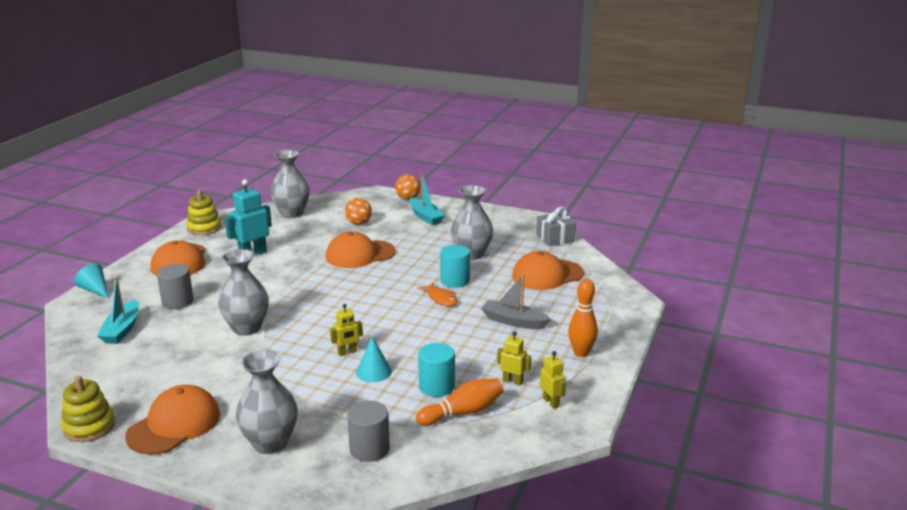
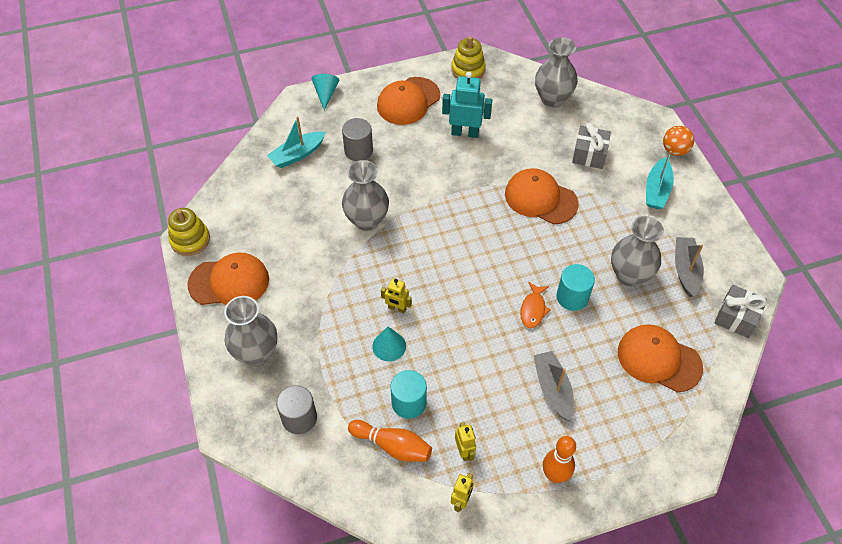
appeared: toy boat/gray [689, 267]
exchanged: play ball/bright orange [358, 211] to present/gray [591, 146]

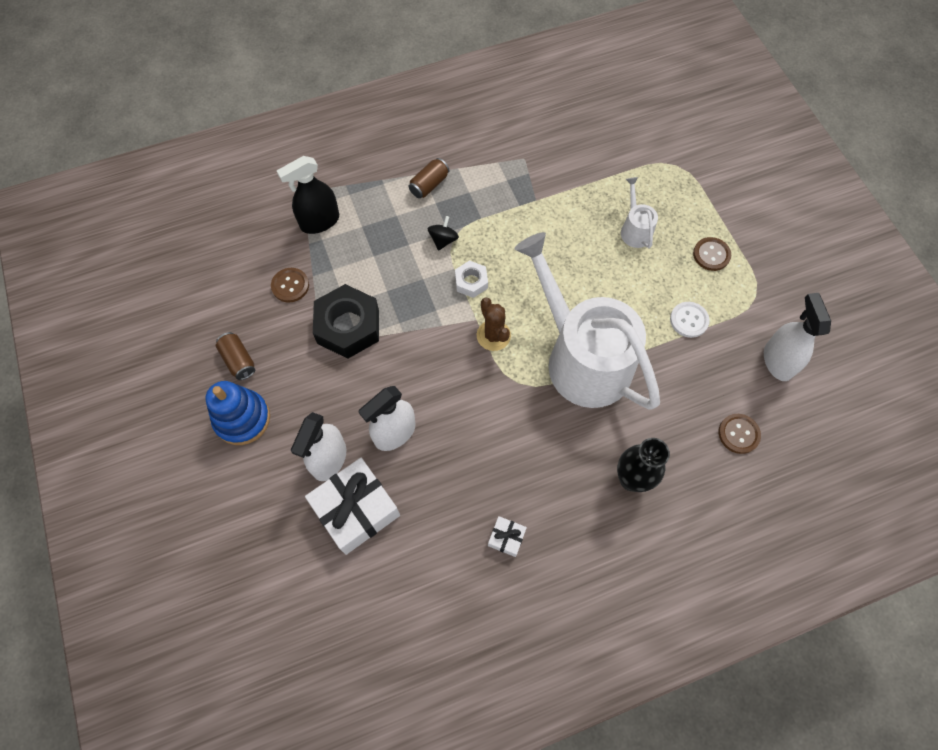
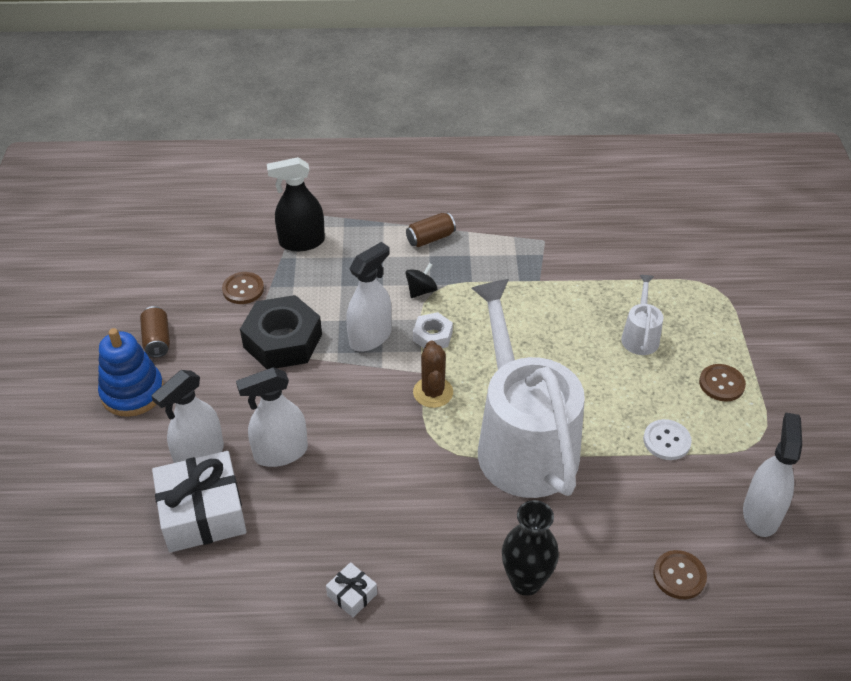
appeared: sprayer/pure white [369, 296]

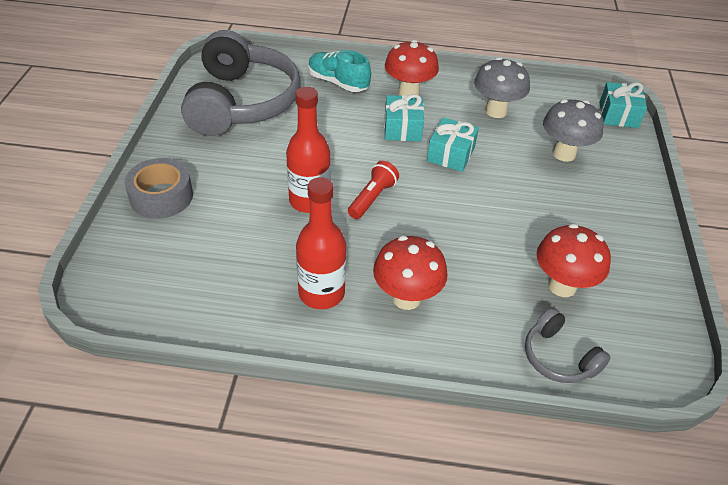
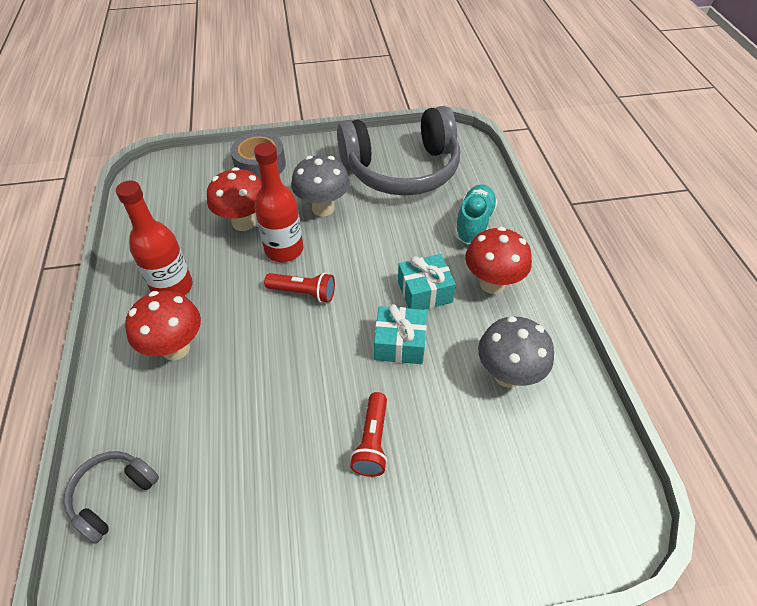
missing: present/aqua [623, 105]
appeared: torch/crimson [369, 434]
relocated: toadstool/crimson [574, 260] to [234, 199]; toadstool/gray [573, 130] to [320, 186]

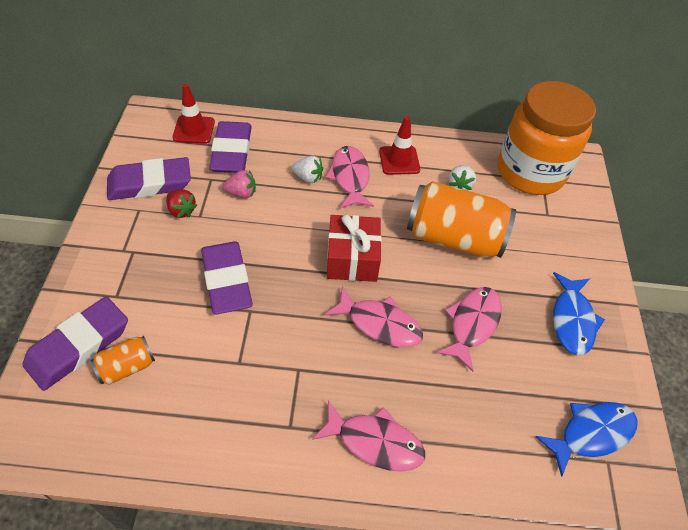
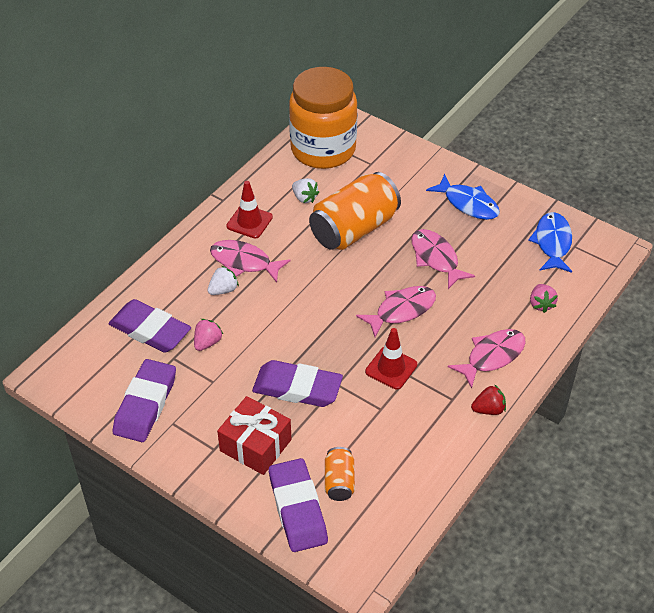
appeared: strawberry/rose-pink [544, 298]
relocated: strawberry/crimson [181, 203] to [488, 399]; safety cone/crimson [194, 114] to [391, 359]; present/crimson [354, 248] to [254, 435]

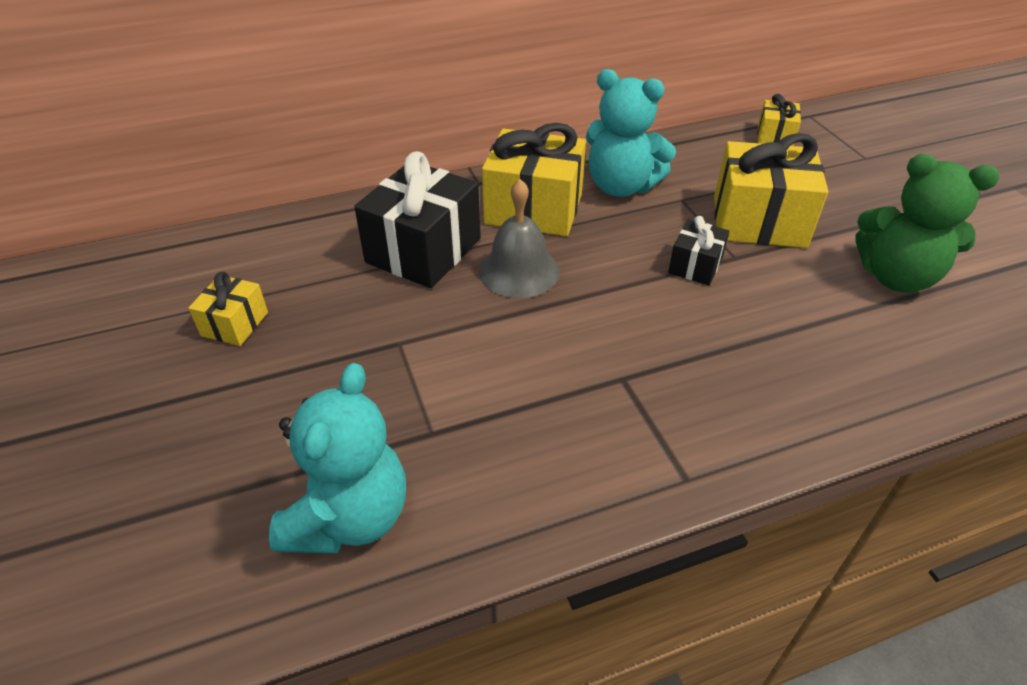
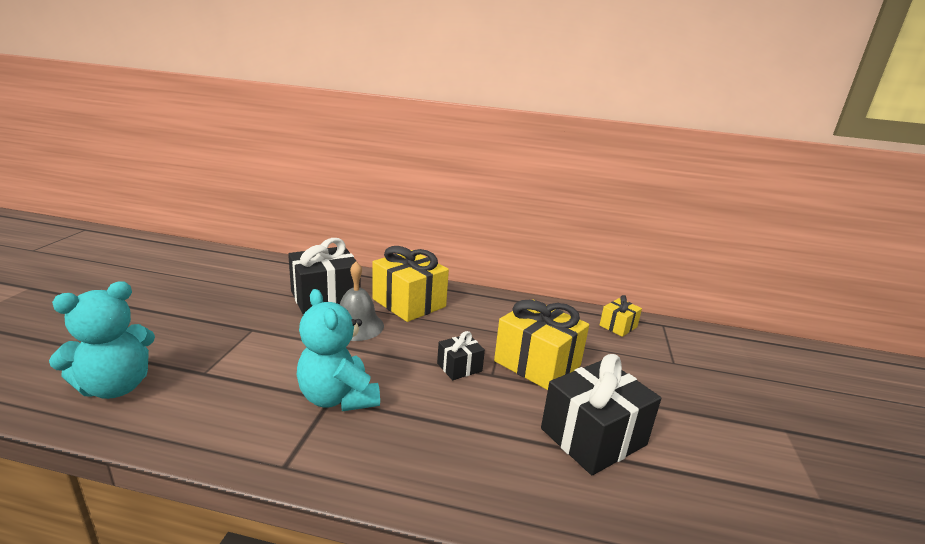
missing: present/yellow [228, 309]
relocated: stuffed bear/aqua [631, 133] to [338, 350]
exchanged: stuffed bear/green [927, 223] to present/jet-black [601, 414]

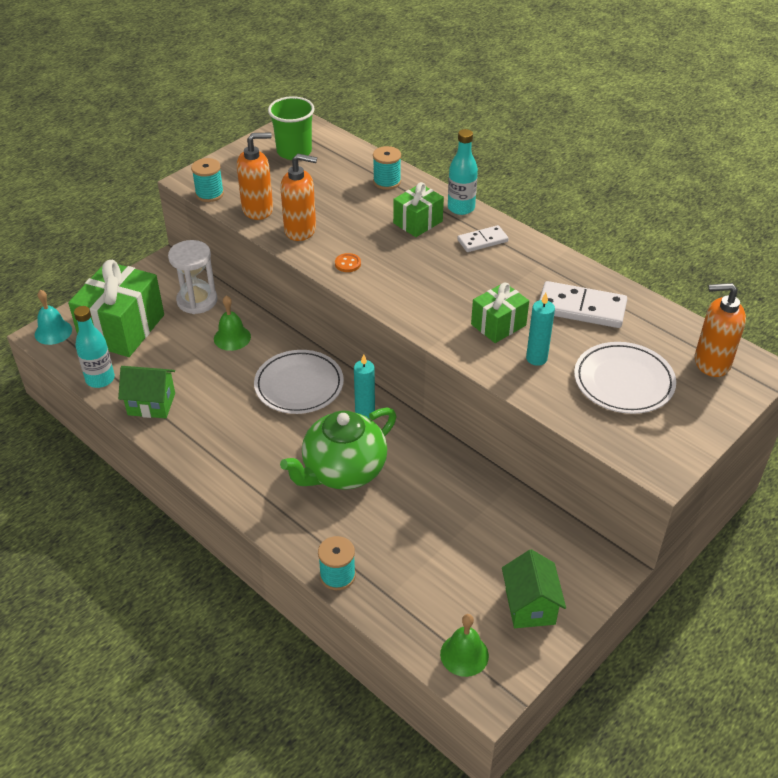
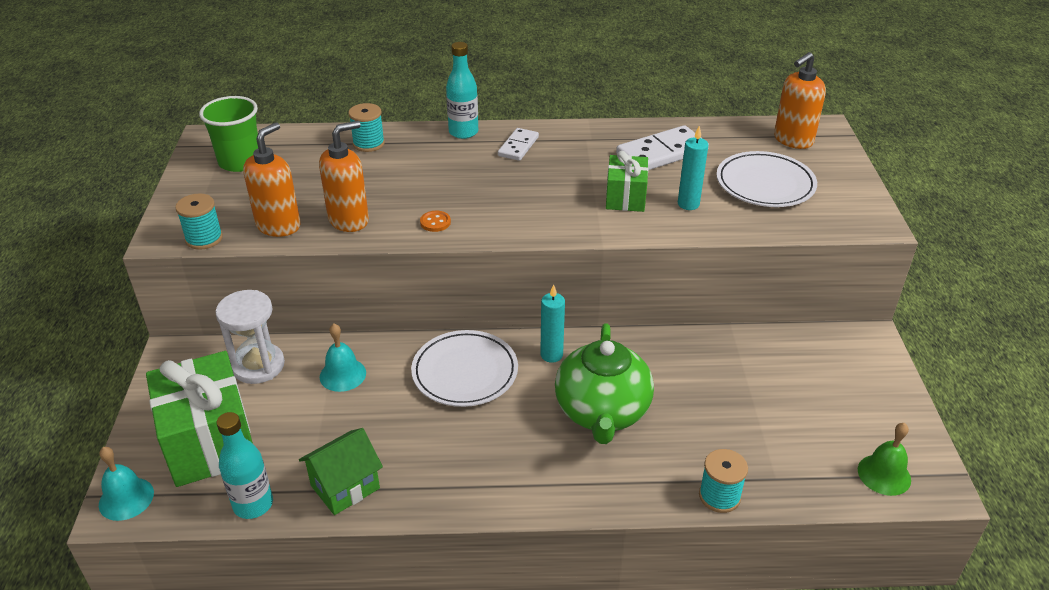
missing: present/green [418, 209]; house/green [534, 588]
colour: hand bell/green [232, 323] to hand bell/aqua [343, 358]

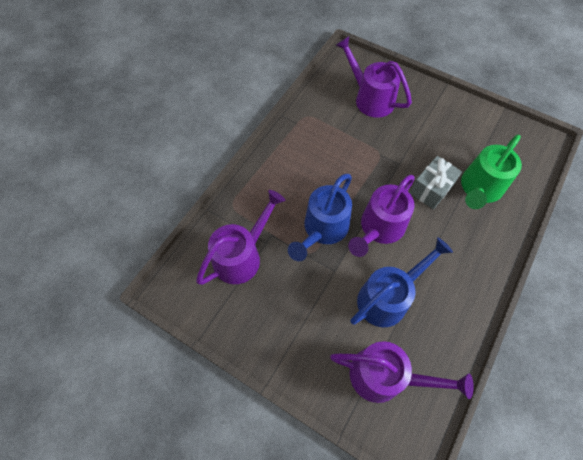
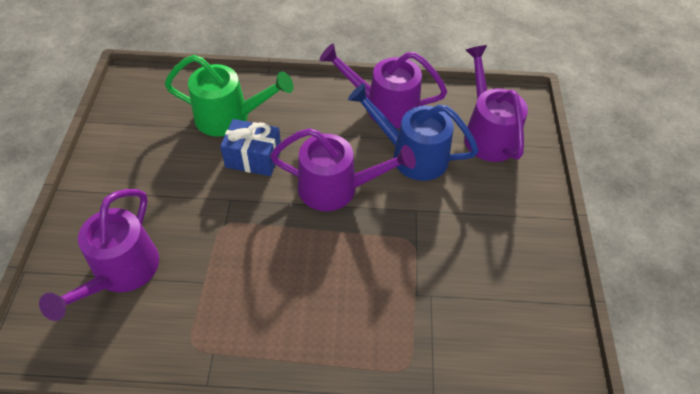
missing: sprinkling can/cobalt [320, 217]
relocated: sprinkling can/royal purple [240, 237] to [383, 86]
colour: present/gray [436, 182] to present/cobalt [250, 147]

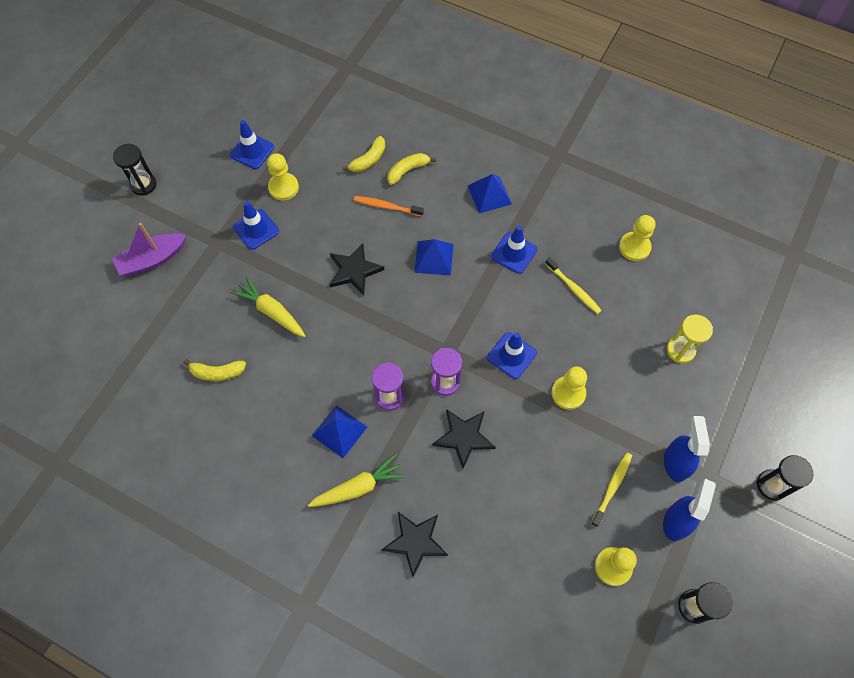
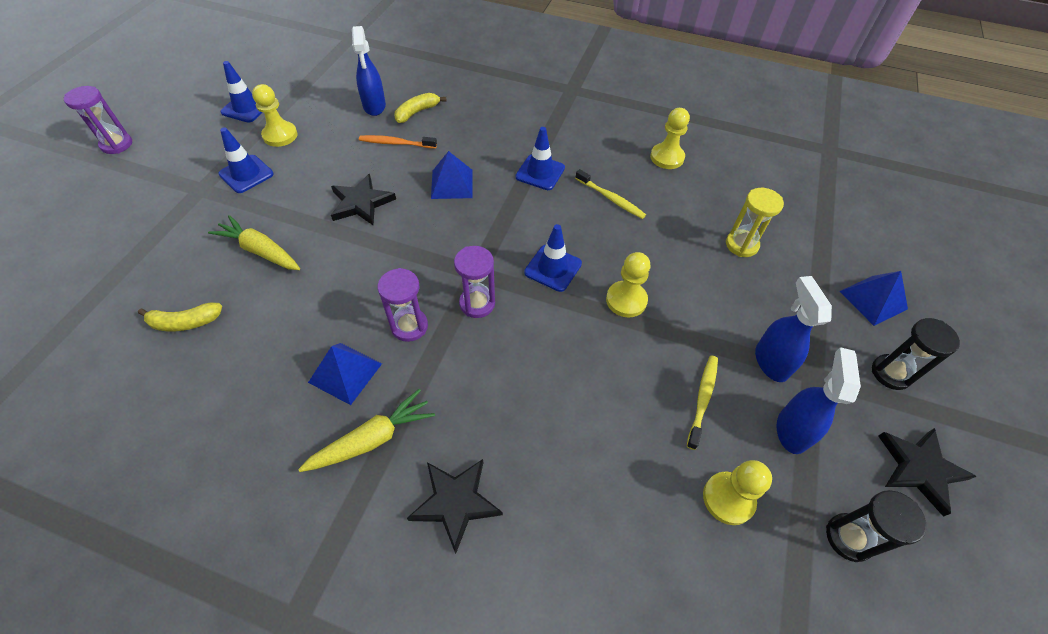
missing: toy boat/royal purple [149, 249]
relocated: star/jet-black [464, 439] to [927, 472]; pyramid/cobalt [490, 194] to [873, 298]
exchanged: toy banana/yellow [363, 154] to sprayer/cobalt [369, 71]
colour: sand timer/jet-black [134, 170] to sand timer/royal purple [98, 120]

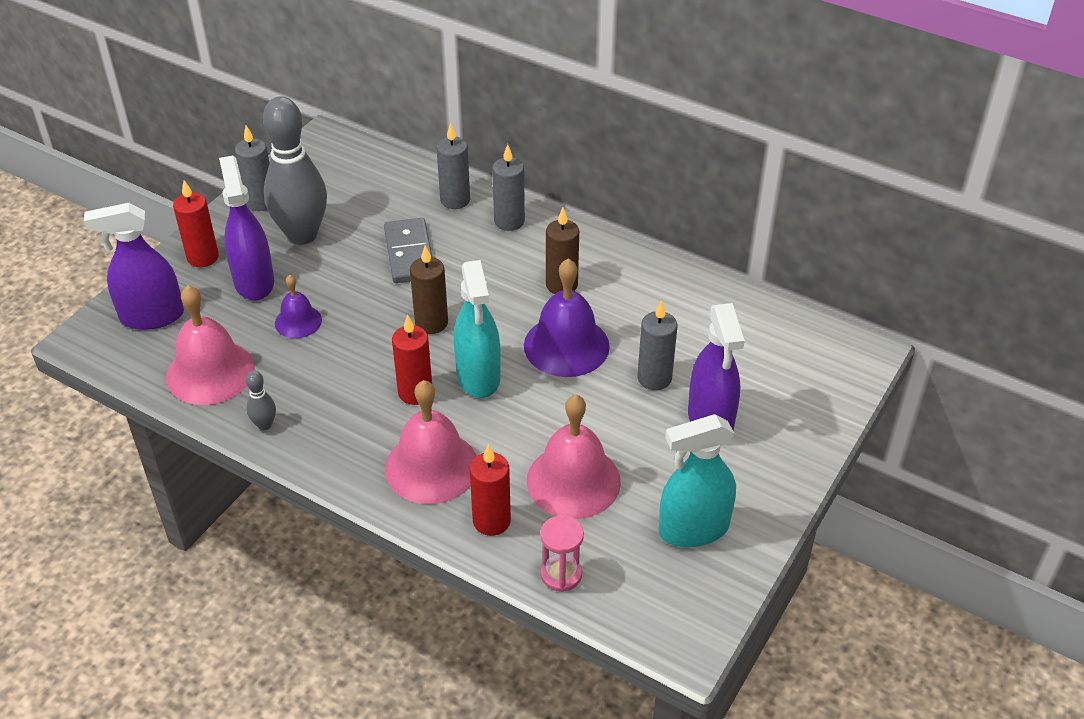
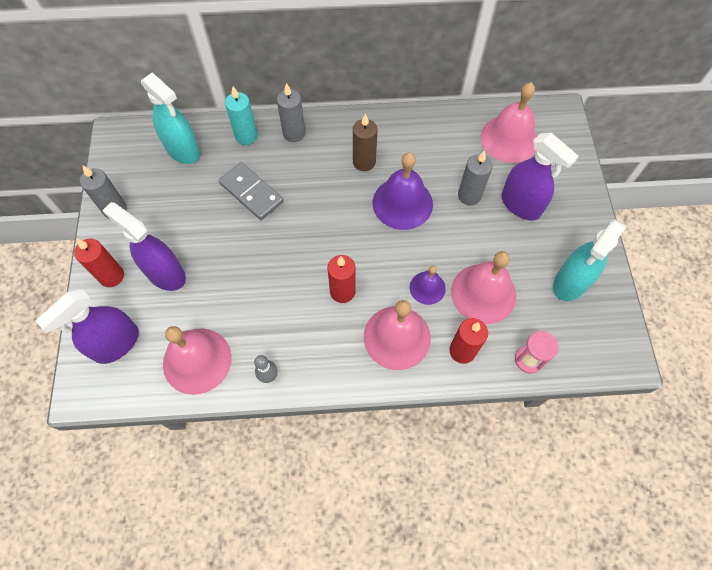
missing: bowling pin/gray [295, 170]; wax candle/dark brown [429, 289]
appeared: hand bell/rose-pink [509, 122]
relocated: hand bell/royal purple [298, 306] to [428, 285]; sprayer/aqua [477, 329] to [170, 118]
colour: wax candle/gray [453, 166] to wax candle/aqua [241, 116]

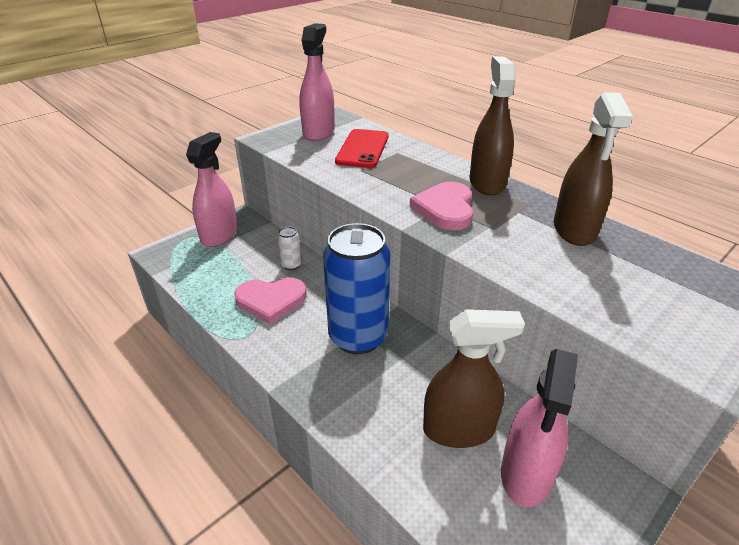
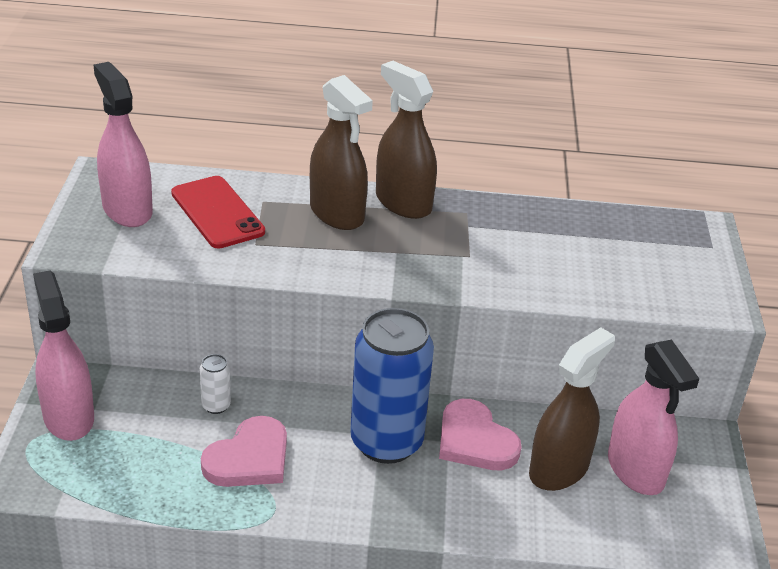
relocated: heart shape/rose-pink [441, 206] to [480, 434]; sprayer/dark brown [593, 169] to [341, 152]

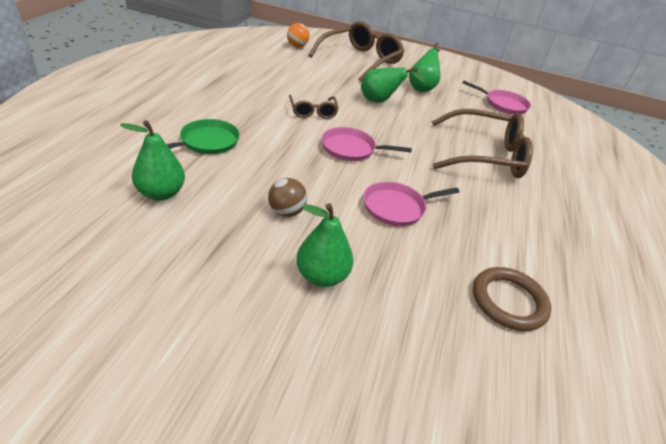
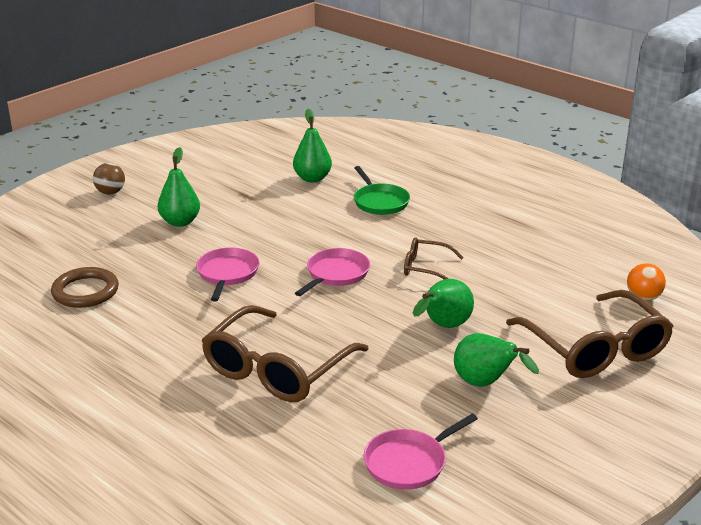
relocated: play ball/dark brown [287, 197] to [109, 178]

